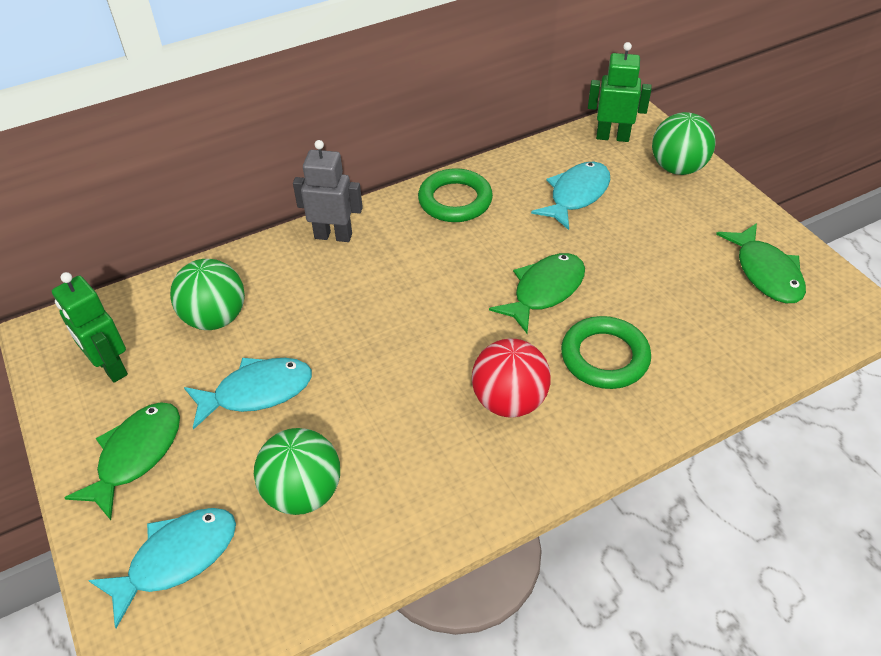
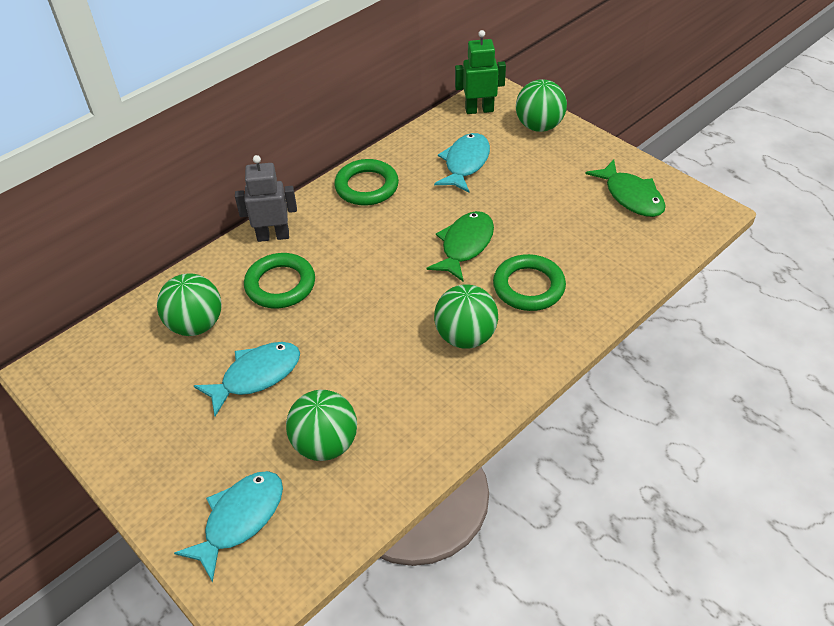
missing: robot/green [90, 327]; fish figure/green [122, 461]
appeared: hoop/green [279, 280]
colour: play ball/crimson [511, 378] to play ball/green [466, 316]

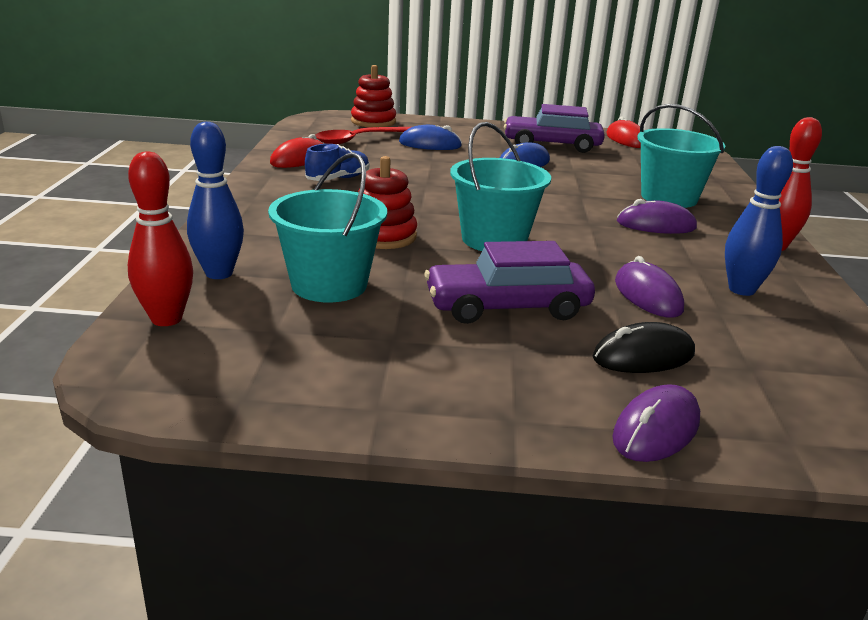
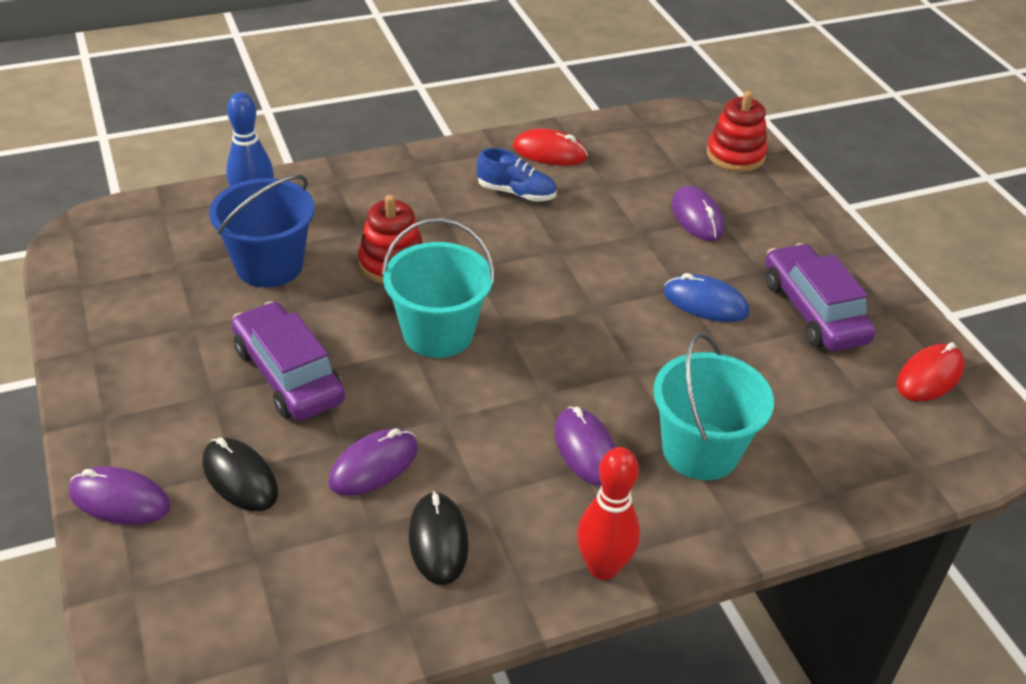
missing: bowling pin/crimson [160, 239]; teaspoon/crimson [363, 135]
exchanged: bowling pin/cobalt [759, 221] to computer mouse/jet-black [439, 538]
colour: bucket/aqua [327, 227] to bucket/cobalt [262, 231]; computer mouse/cobalt [430, 137] to computer mouse/royal purple [698, 213]

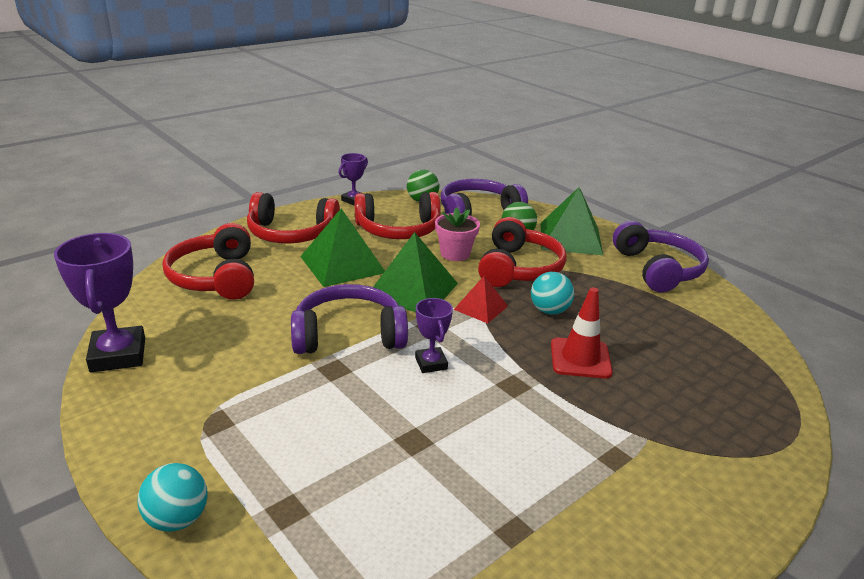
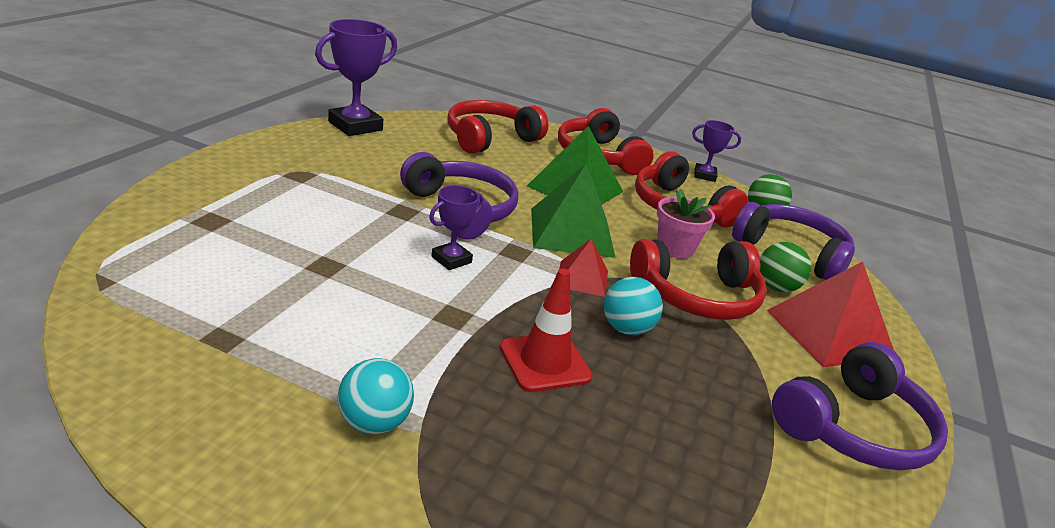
relocated: play ball/aqua [173, 497] to [375, 396]
colour: pyramid/green [572, 221] to pyramid/crimson [830, 314]

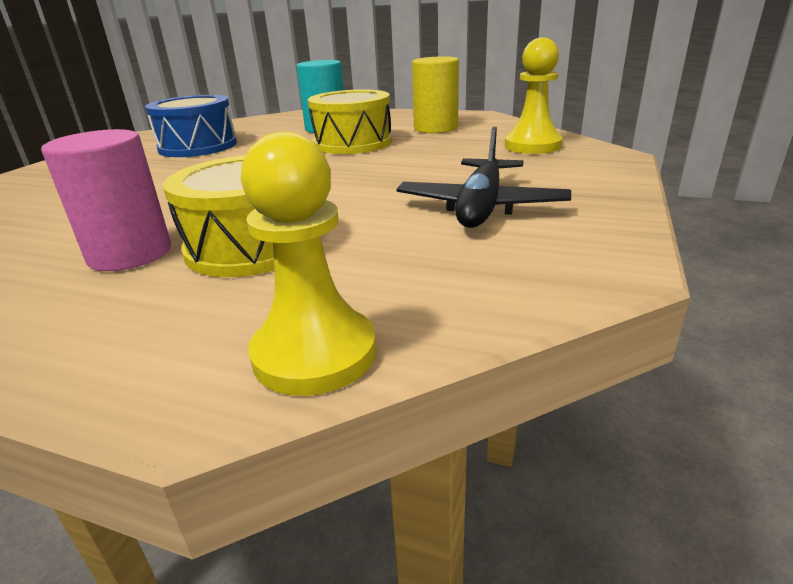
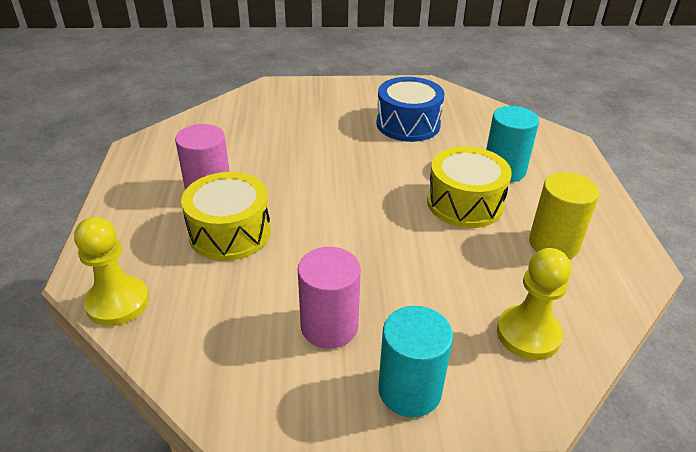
appeared: cylinder shape/aqua [415, 361]
exchanged: toy plane/jet-black [483, 177] to cylinder shape/rose-pink [329, 298]

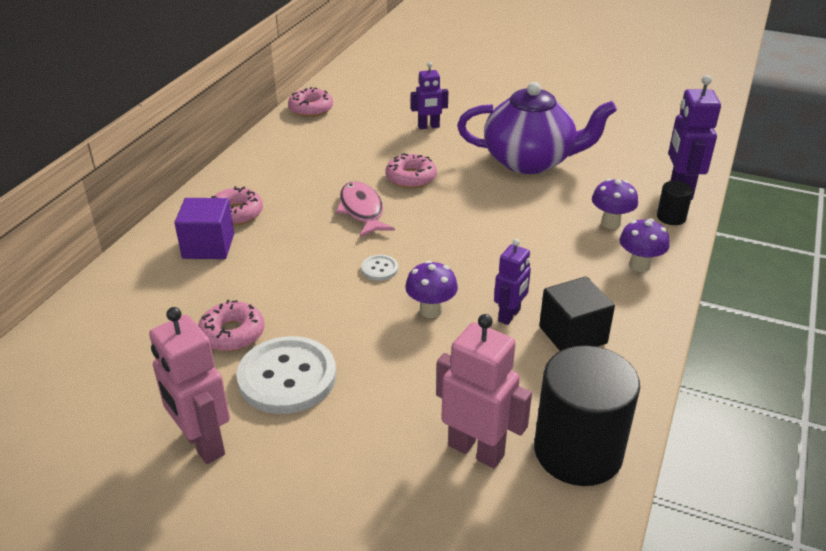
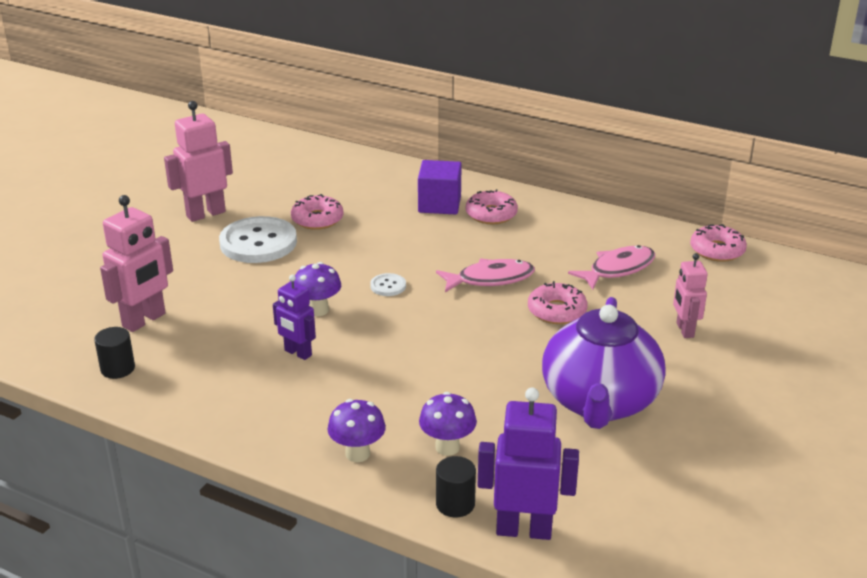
missing: solid cube/jet-black [577, 313]
appeared: fish figure/rose-pink [611, 267]
colour: robot/royal purple [429, 95] to robot/rose-pink [690, 295]
size: cylinder shape/jet-black [587, 415] = [114, 353] x0.45

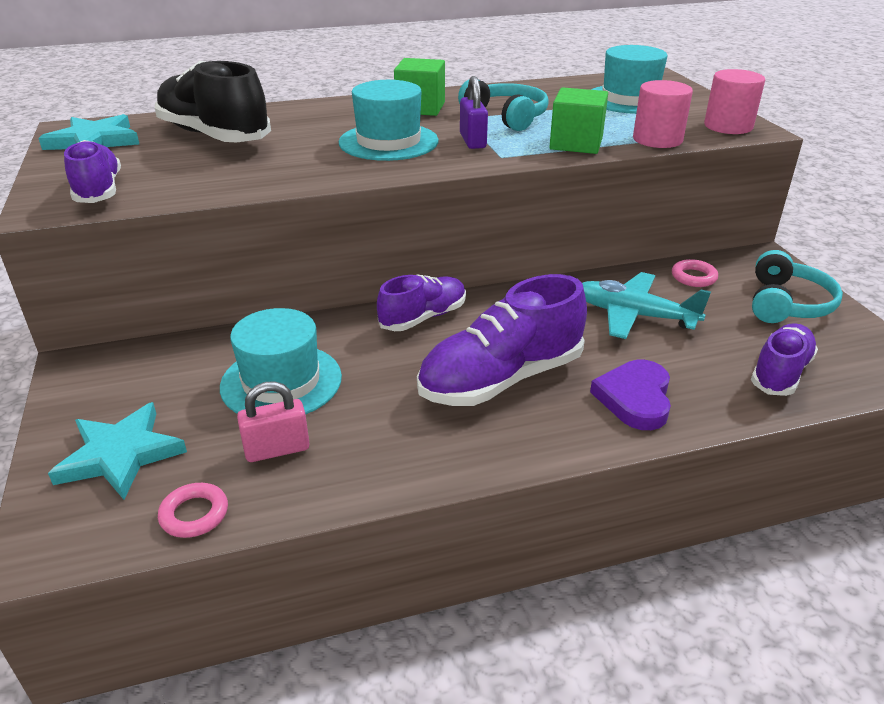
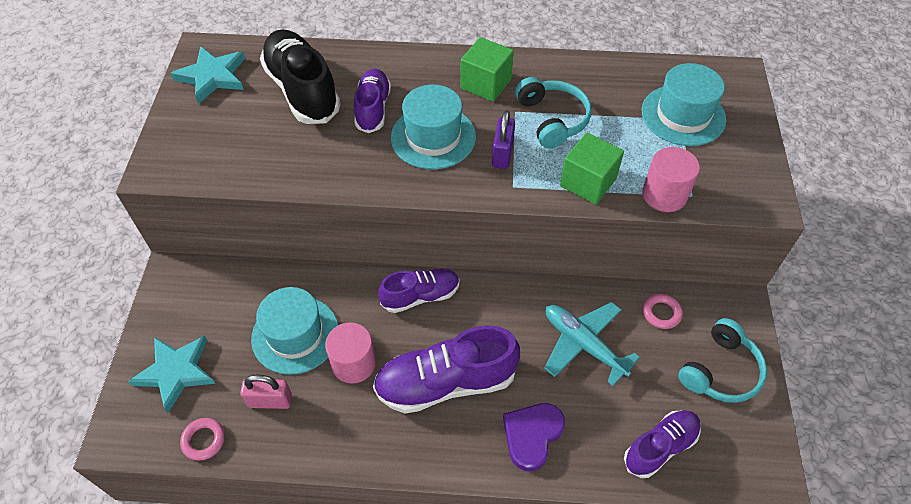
relocated: shoe/royal purple [92, 171] to [372, 100]; cylinder shape/rose-pink [734, 101] to [350, 352]

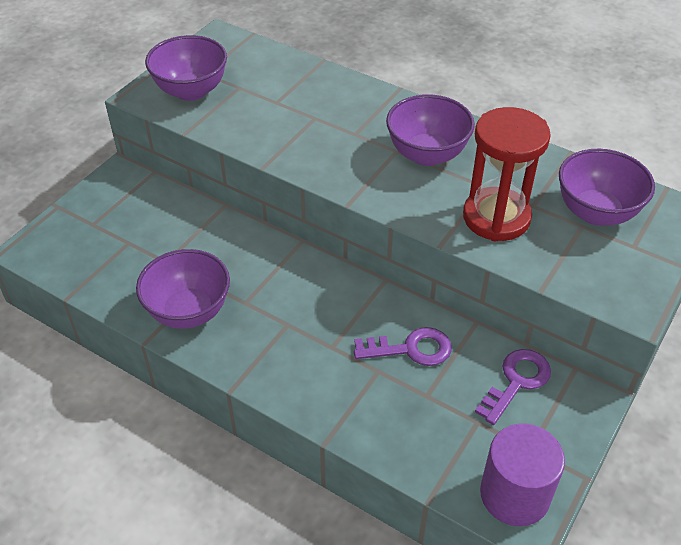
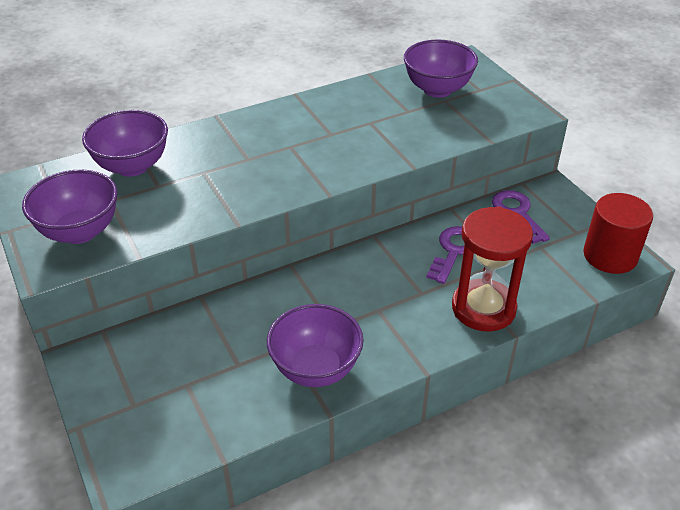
relocated: bowl/royal purple [430, 130] to [125, 143]; sand timer/crimson [507, 174] to [492, 269]
colour: cylinder shape/royal purple [522, 475] to cylinder shape/crimson [618, 233]

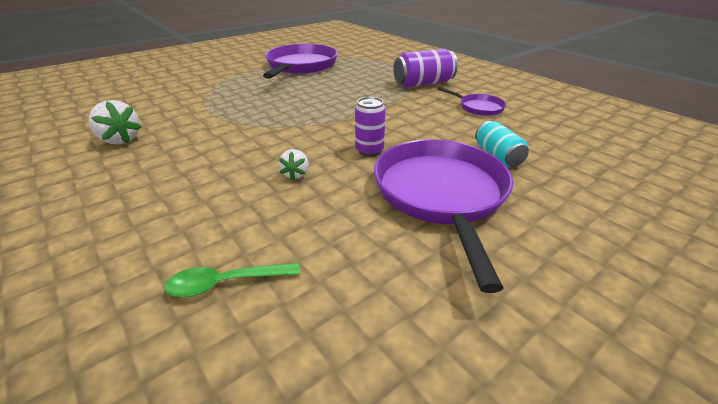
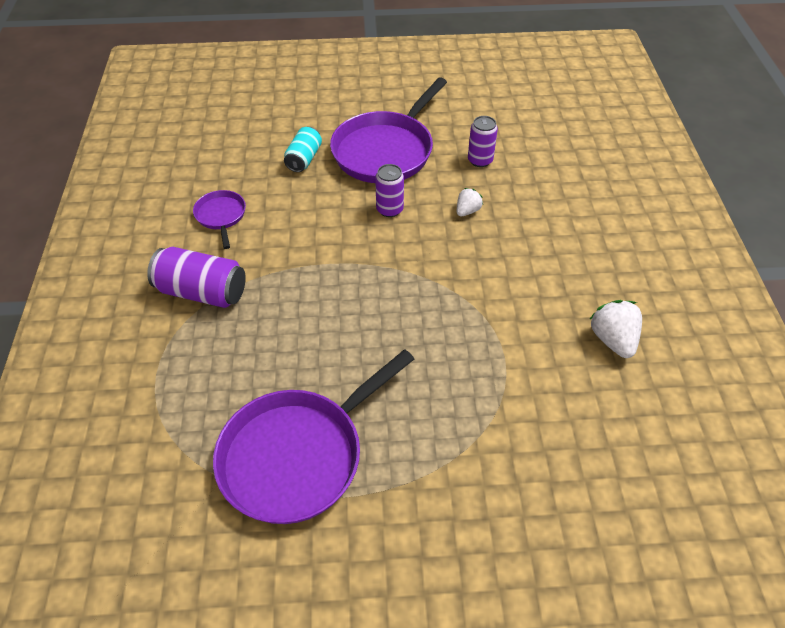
missing: teaspoon/green [232, 280]
appeared: tin/royal purple [483, 141]

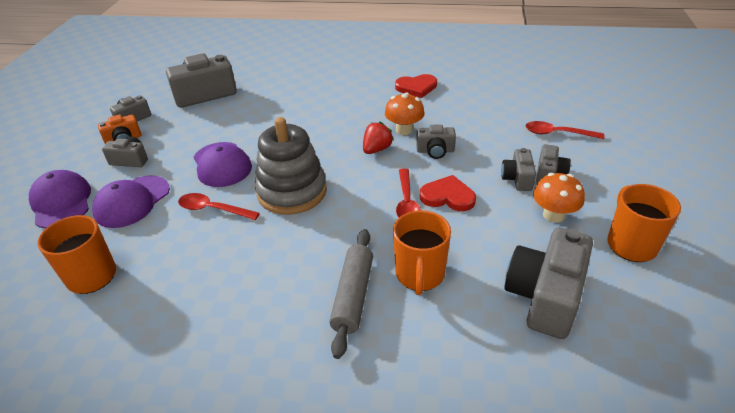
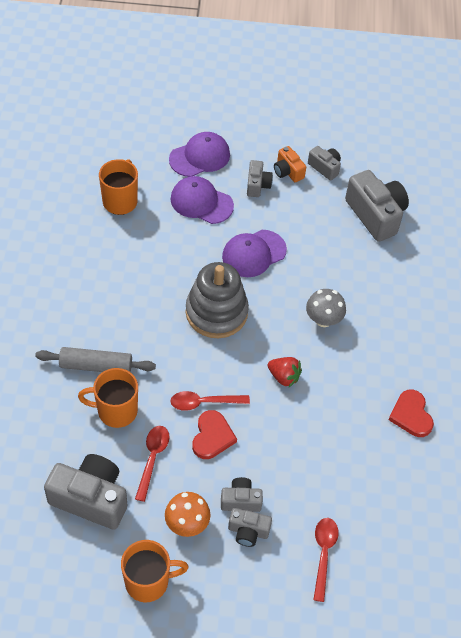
missing: toadstool/bright orange [405, 114]; camera/gray [436, 141]
appeared: toadstool/gray [326, 308]
relocated: teaspoon/crimson [219, 206] to [152, 464]

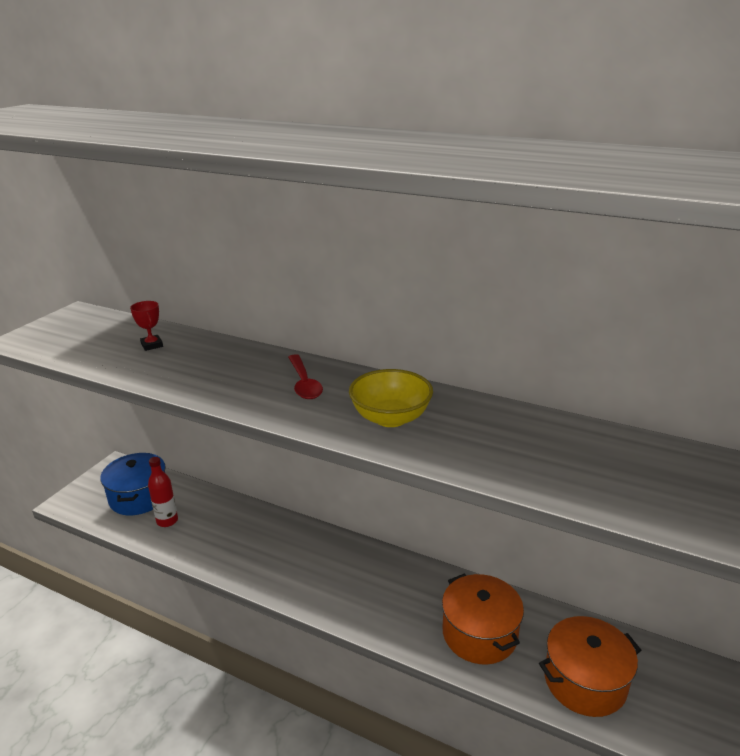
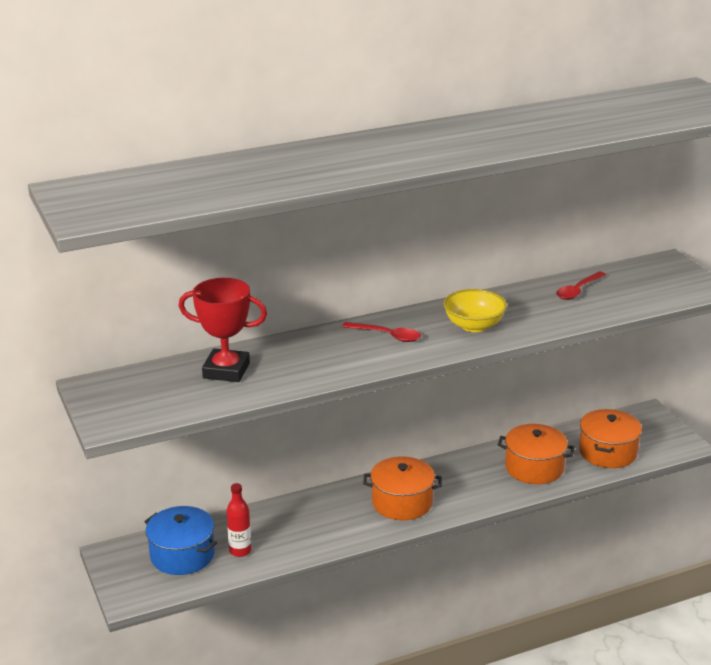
appeared: pot/bright orange [402, 488]; teaspoon/crimson [581, 286]
size: award cup/crimson [146, 326] = [223, 330] x2.14

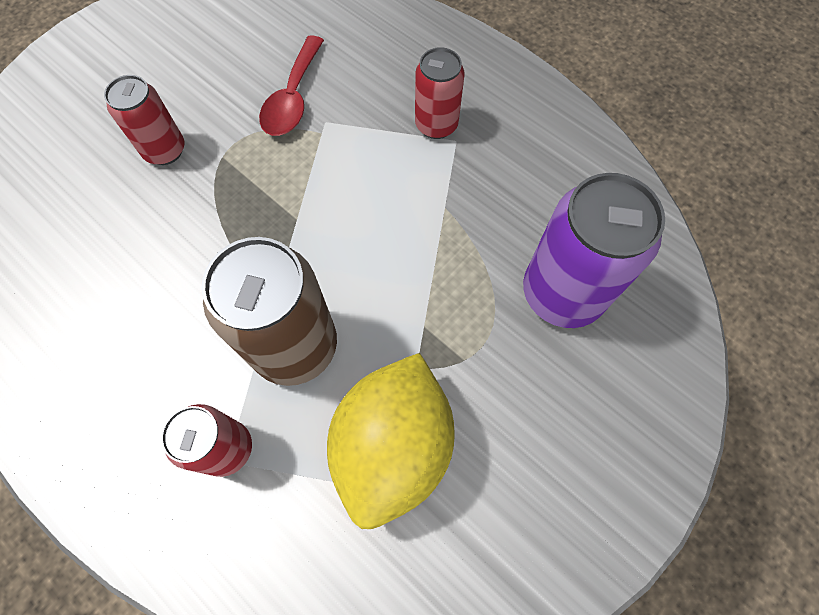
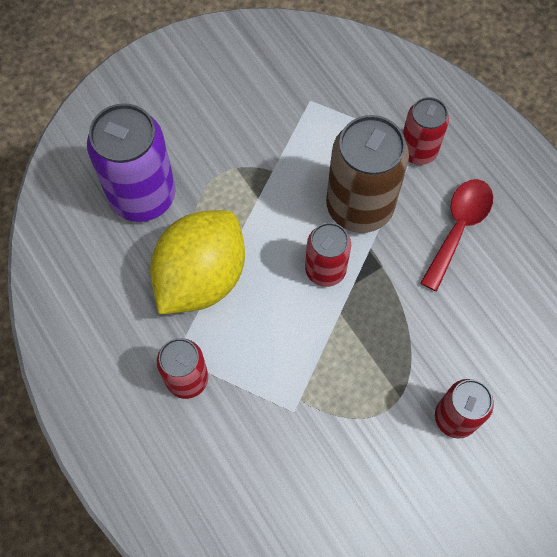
appeared: tin/crimson [328, 254]
relocated: teaspoon/crimson [291, 85] to [456, 235]; toy lemon/yellow [391, 441] to [197, 262]

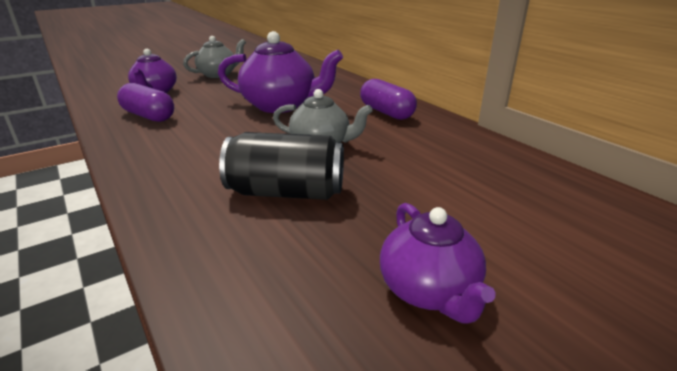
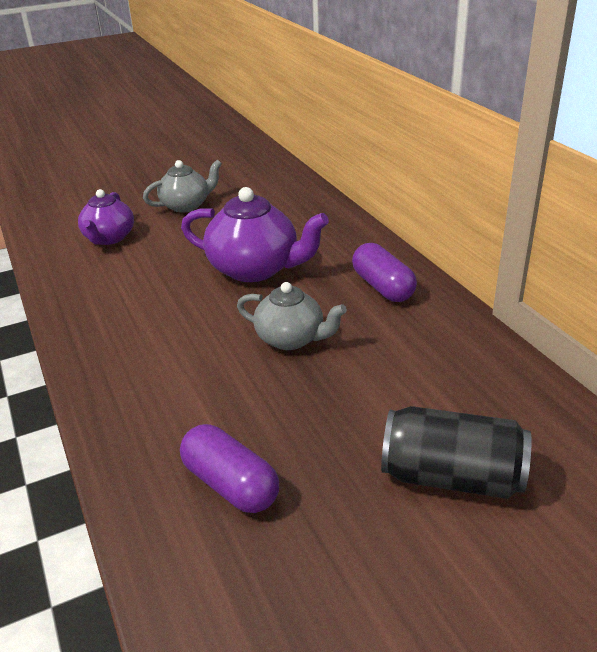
missing: china teapot/royal purple [438, 263]
relocated: pill/royal purple [145, 102] to [229, 468]; tin/jet-black [281, 166] to [456, 452]

